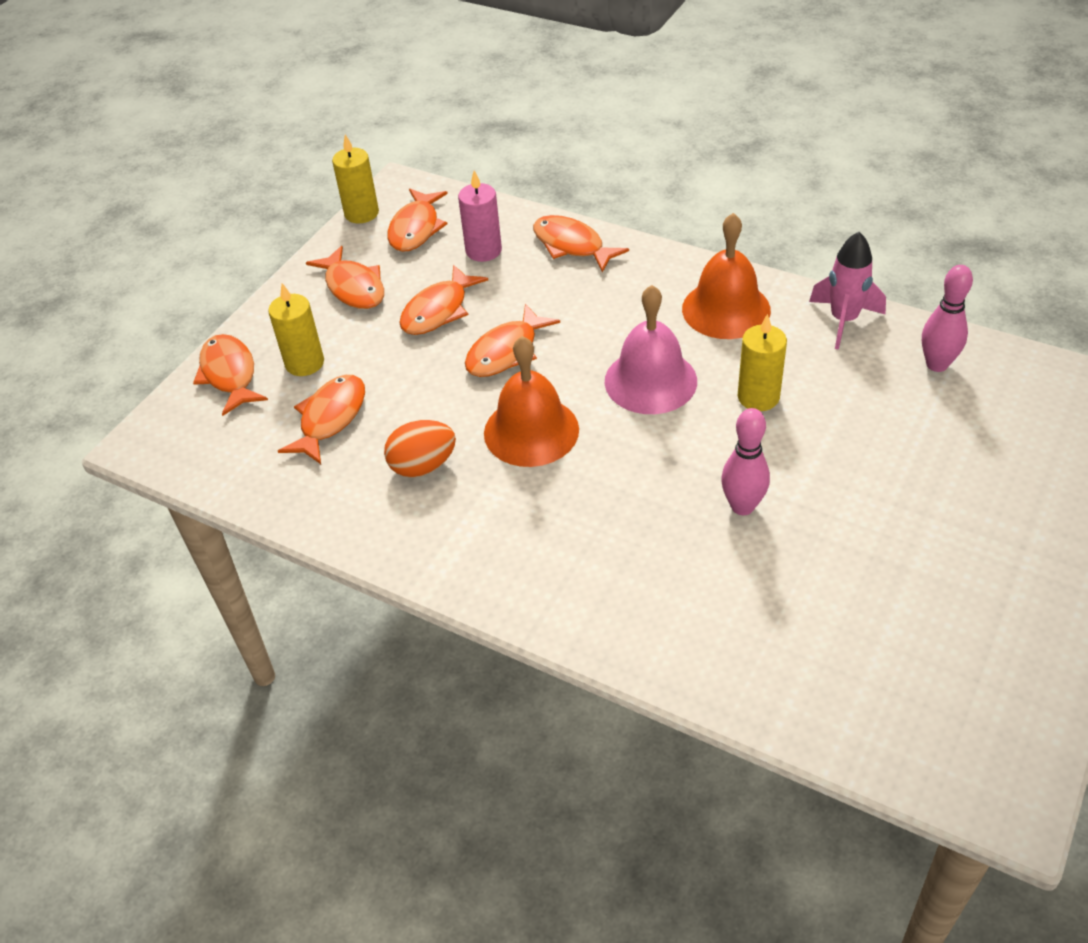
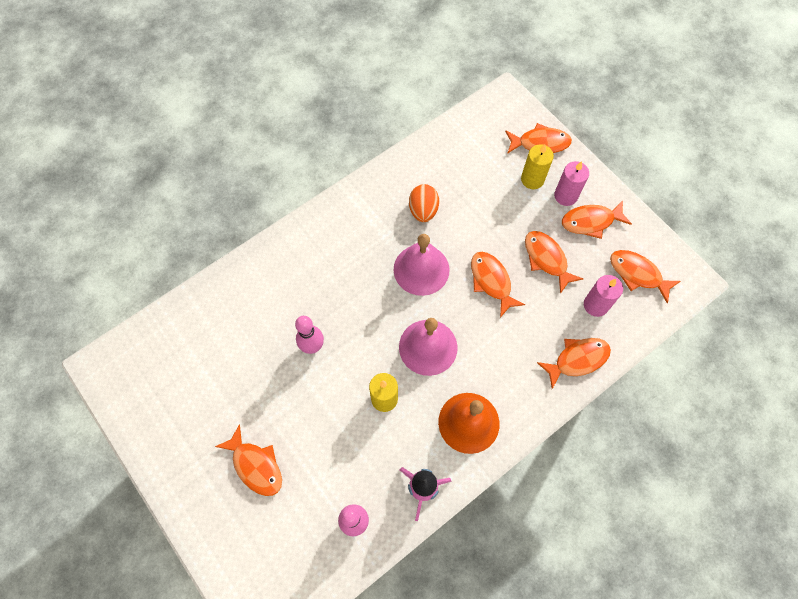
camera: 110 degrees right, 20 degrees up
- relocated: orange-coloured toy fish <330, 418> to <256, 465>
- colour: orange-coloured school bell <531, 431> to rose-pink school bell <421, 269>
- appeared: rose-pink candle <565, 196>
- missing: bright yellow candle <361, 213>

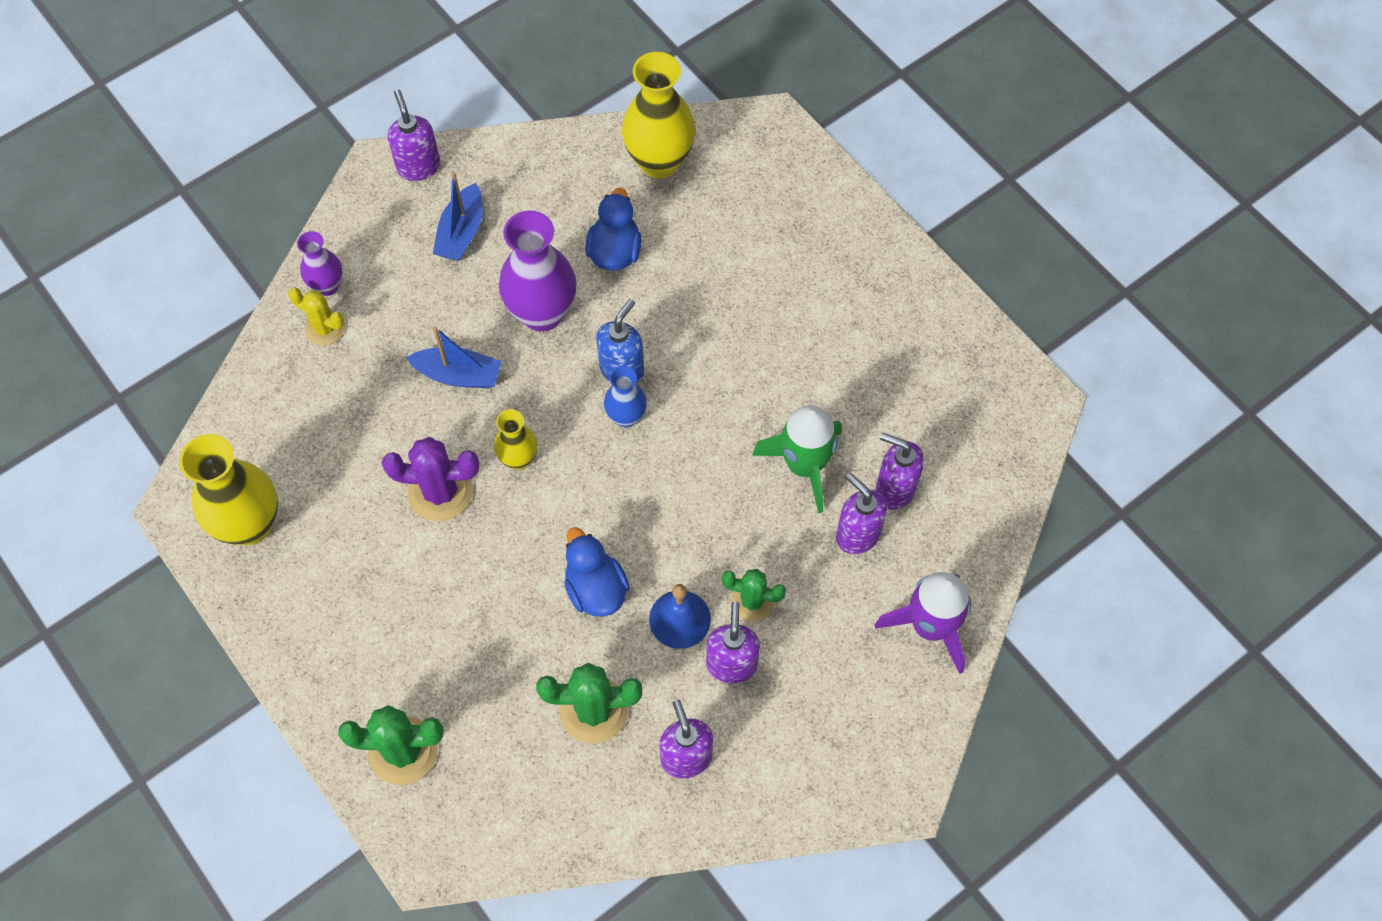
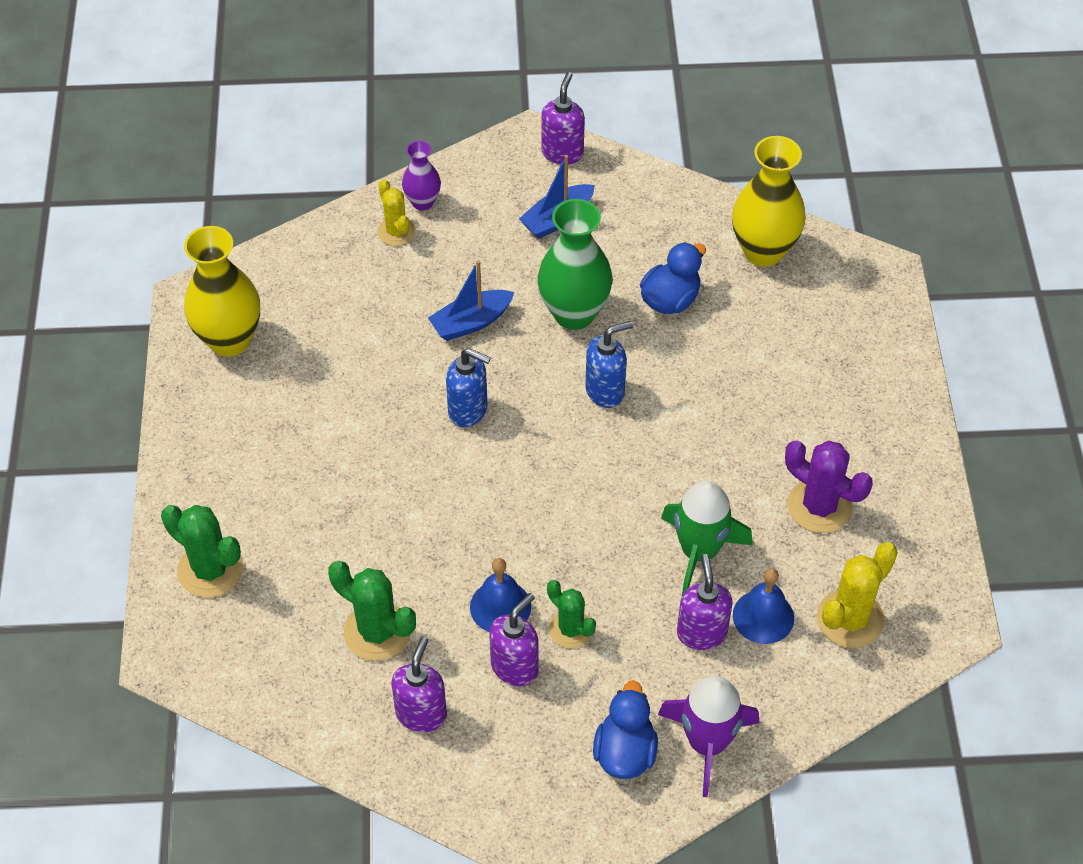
camera: 35 degrees right, 10 degrees down
- spun: blue toy boat <458, 375> = <471, 322> 105 degrees clockwise
- exchanged: bright yellow tall vase <518, 459> to blue pump bottle <468, 410>
- colour: violet tall vase <542, 313> to emerald tall vase <574, 313>
- relocated: blue duck <596, 589> to <625, 752>
- exchanged: violet pump bottle <894, 489> to blue school bell <763, 616>
- relocated: violet saguaro cactus <440, 492> to <819, 506>
- appeared: bright yellow saguaro cactus <850, 619>
- missing: blue tall vase <626, 417>

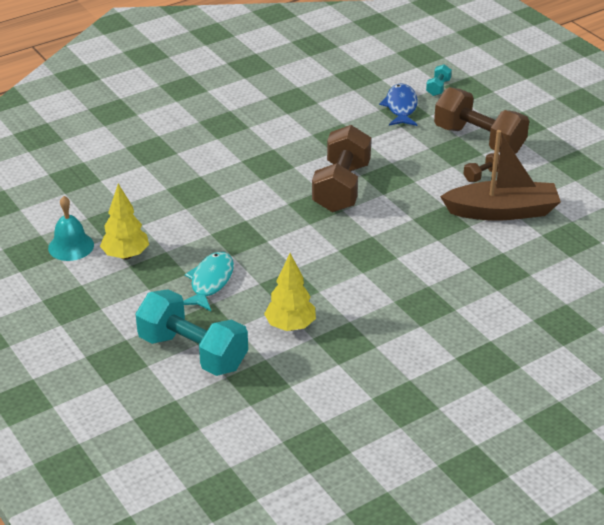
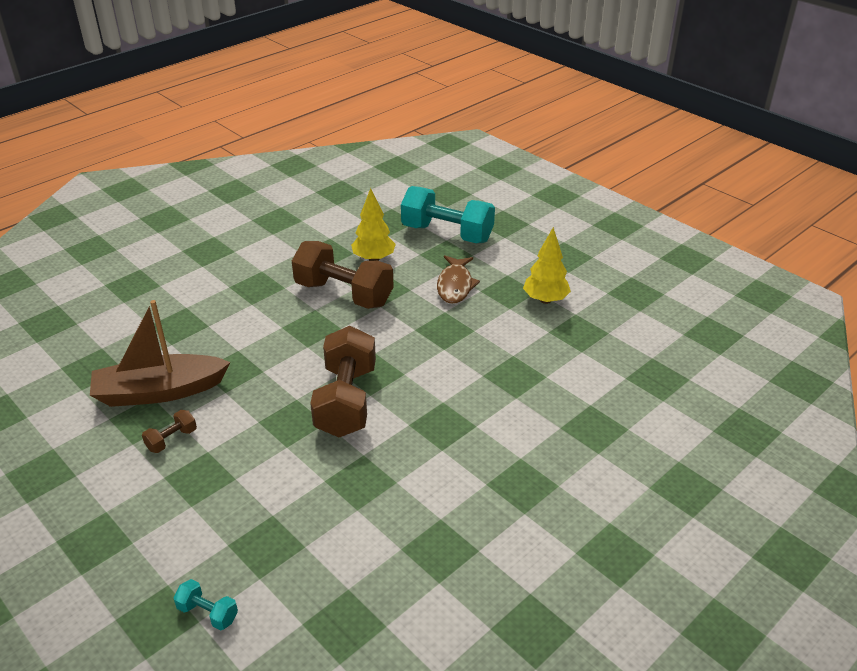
camera: 170 degrees right, 0 degrees up
- spun: turquoise dumbbell <438, 88> = <208, 613> 75 degrees counterclockwise
- relocated: russet dumbbell <479, 140> to <344, 294>
- colour: turquoise toy fish <210, 282> to russet toy fish <455, 285>
- missing: turquoise school bell <71, 246>
- missing: blue toy fish <401, 107>

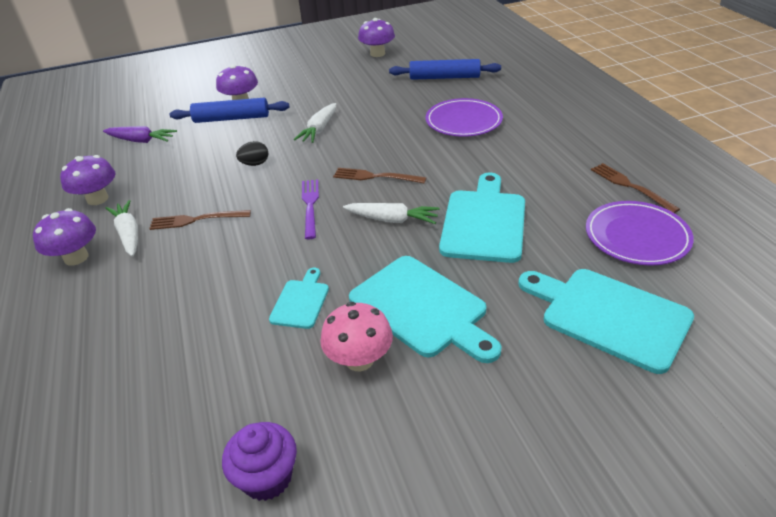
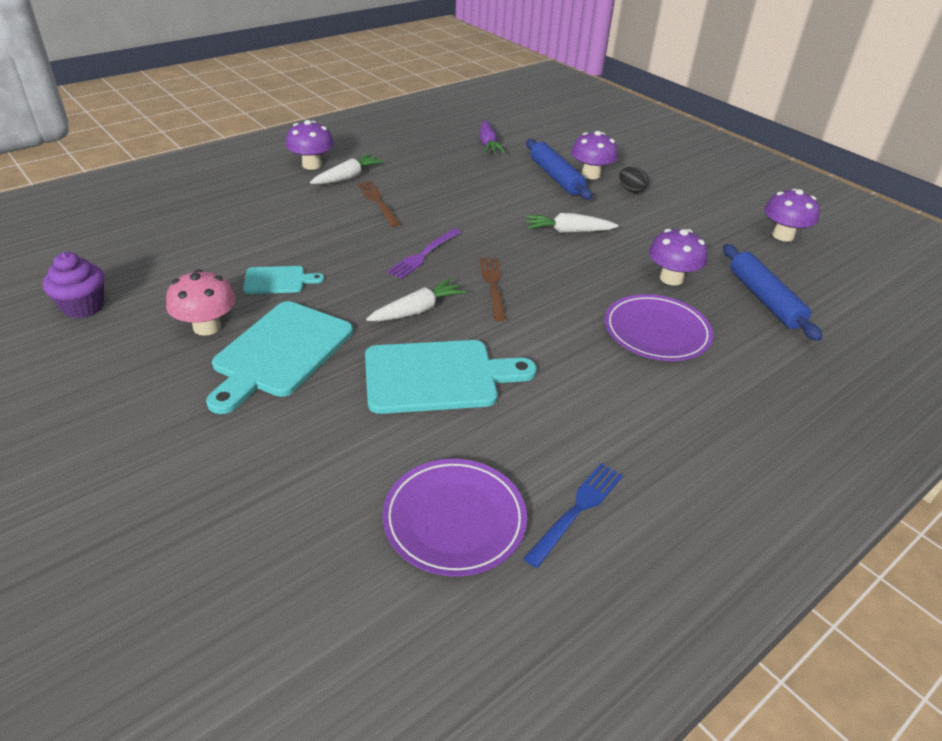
camera: 65 degrees right, 0 degrees up
- spun: snow-white carrot <392, 220> = <417, 310> 120 degrees counterclockwise
- spun: violet table fork <310, 205> = <423, 255> 150 degrees clockwise
- colour: russet table fork <629, 186> to blue table fork <577, 509>
- relocated: black egg shape <255, 164> to <631, 190>
- relocated: violet toadstool <97, 199> to <671, 278>
- missing: turquoise chopping board <609, 315>

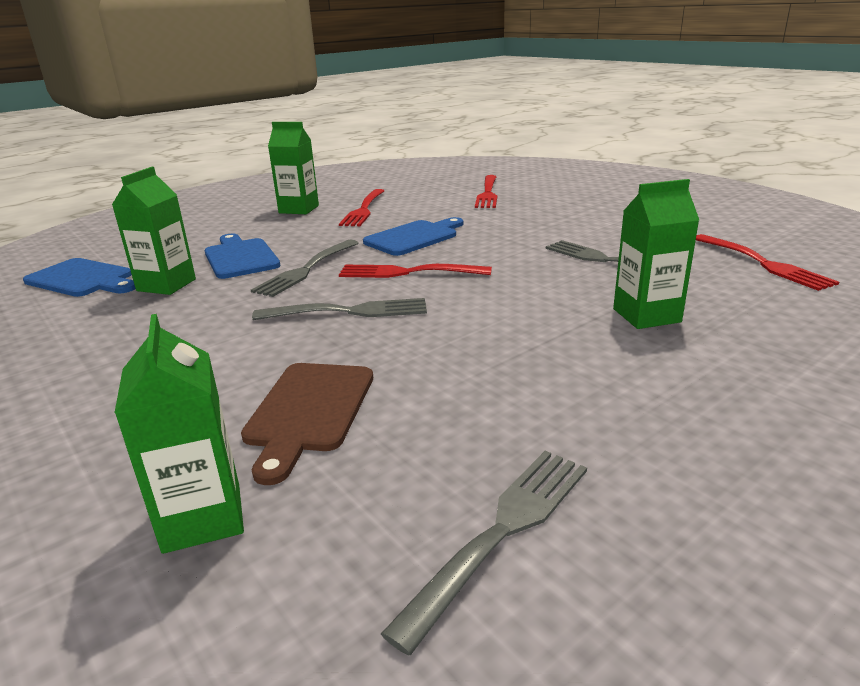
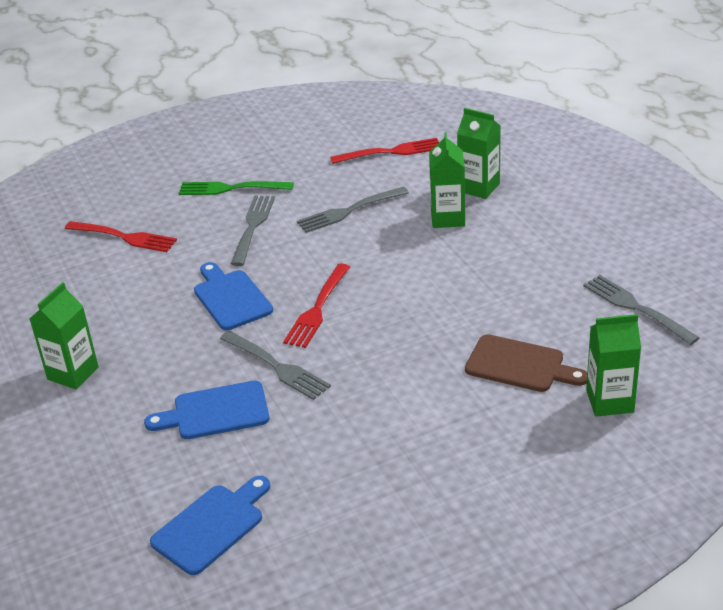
camera: 75 degrees left, 10 degrees up
- appeared: emerald table fork <232, 188>
- relocated: grey table fork <347, 312> to <253, 227>
- relocated: emerald juice carton <166, 285> to <479, 187>
- missing: crimson table fork <364, 209>

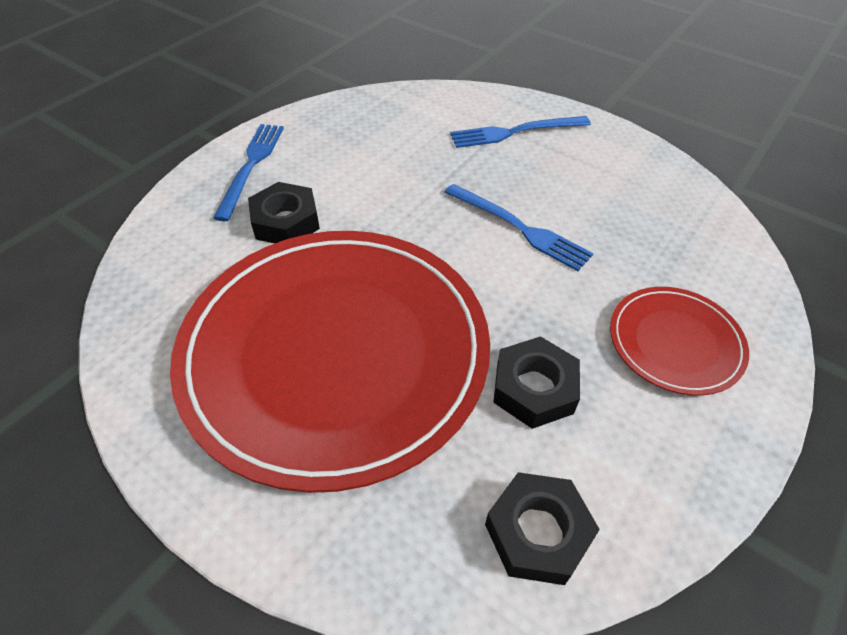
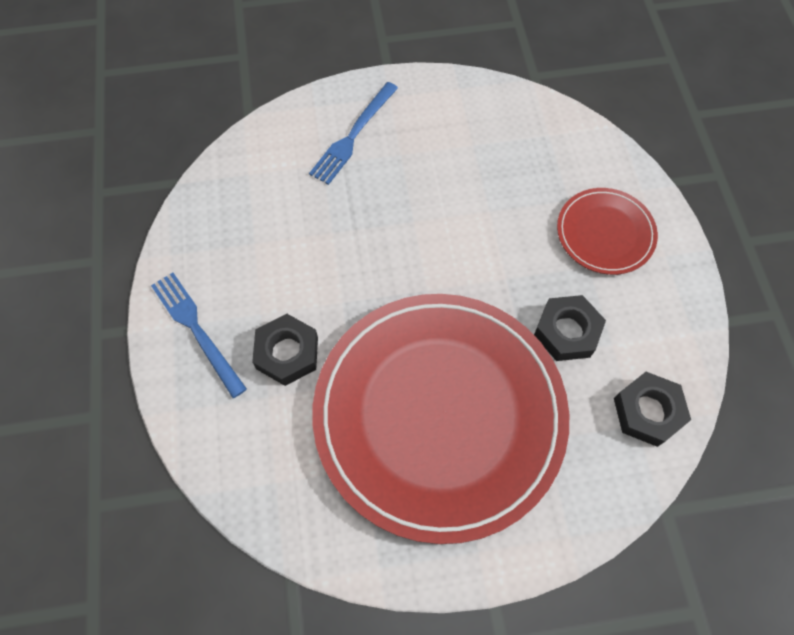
camera: 45 degrees left, 15 degrees up
- missing: blue table fork <519, 228>

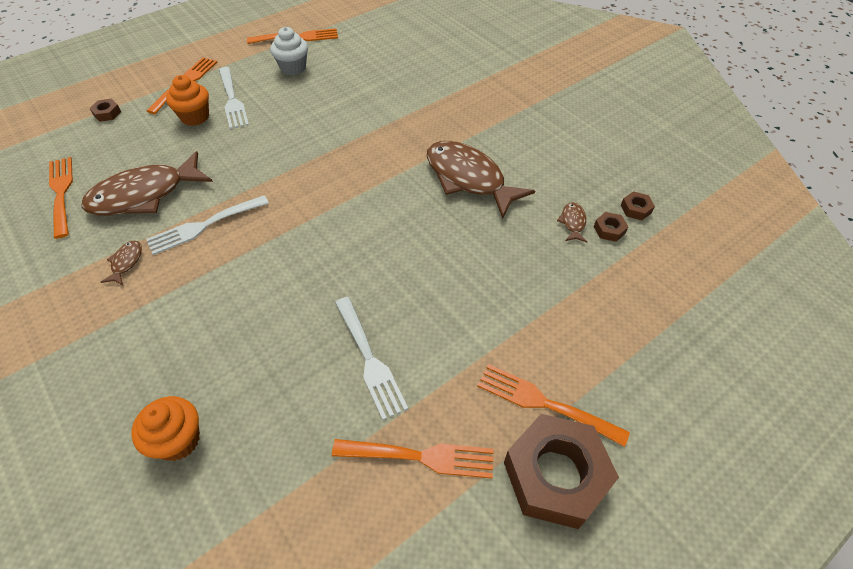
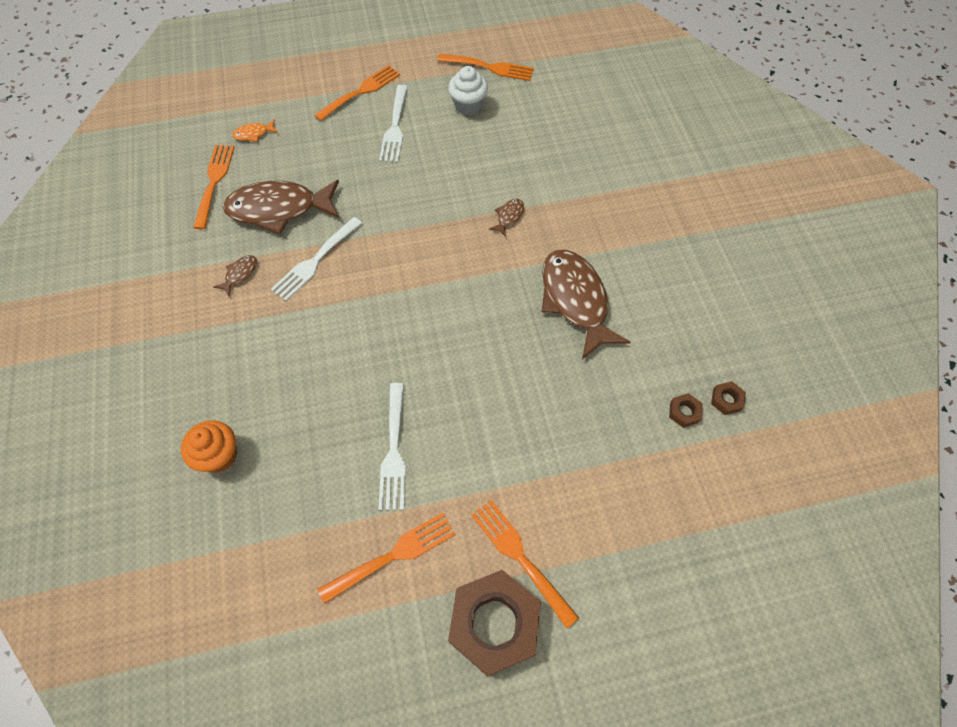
camera: 25 degrees right, 10 degrees up
- appeared: orange-coloured toy fish <254, 134>
- spun: snow-white table fork <204, 225> = <315, 261> 45 degrees counterclockwise
- spun: orange-coloured table fork <420, 457> = <393, 555> 60 degrees counterclockwise
- relocated: russet toy fish <572, 222> to <508, 217>
- missing: russet nut <107, 113>
- missing: orange-coloured cupcake <195, 117>

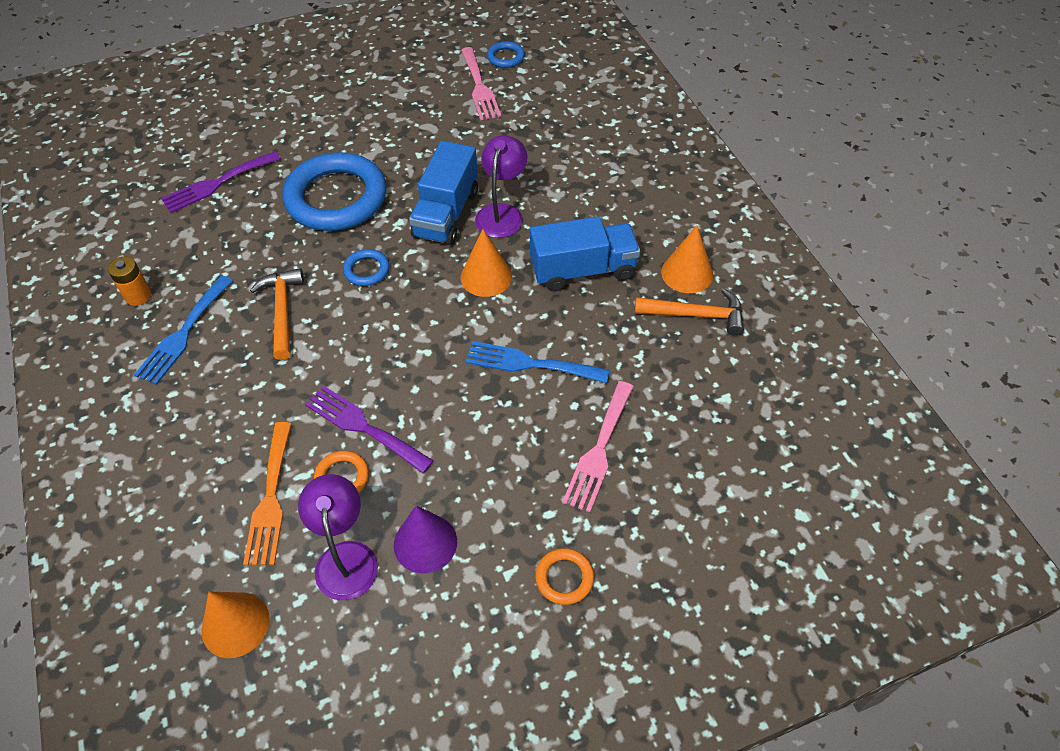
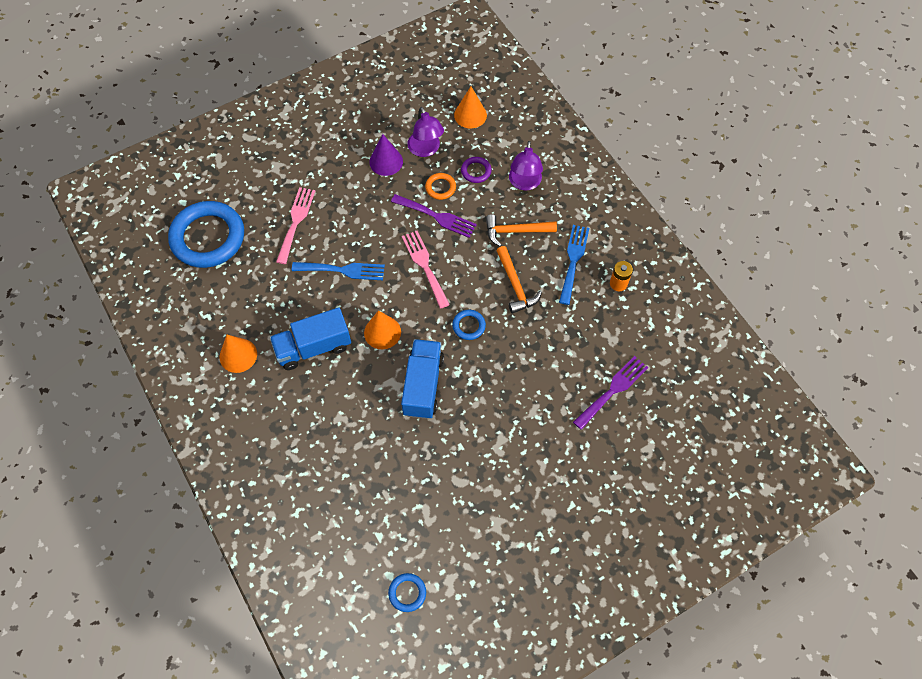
camera: 170 degrees right, 10 degrees up
- relocated: blue torus <336, 198> to <208, 237>
- relocated: rose-pink table fork <479, 87> to <424, 265>
- exchanged: orange-coloured table fork <270, 499> to violet torus <476, 171>
- relocated: orange-coloured carpenter's hammer <696, 315> to <515, 231>
- relocated: violet reading lamp <502, 213> to <524, 183>
- missing: orange-coloured torus <564, 578>

